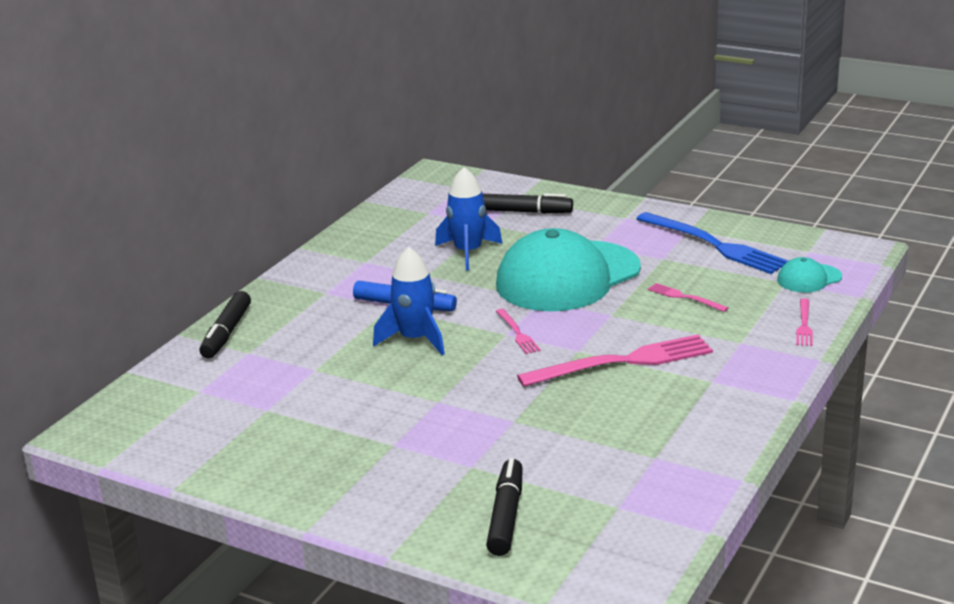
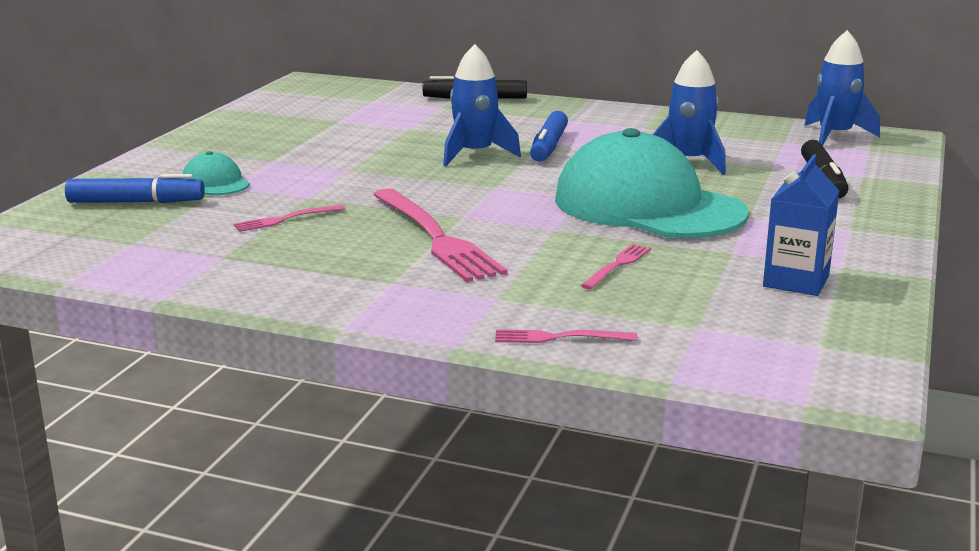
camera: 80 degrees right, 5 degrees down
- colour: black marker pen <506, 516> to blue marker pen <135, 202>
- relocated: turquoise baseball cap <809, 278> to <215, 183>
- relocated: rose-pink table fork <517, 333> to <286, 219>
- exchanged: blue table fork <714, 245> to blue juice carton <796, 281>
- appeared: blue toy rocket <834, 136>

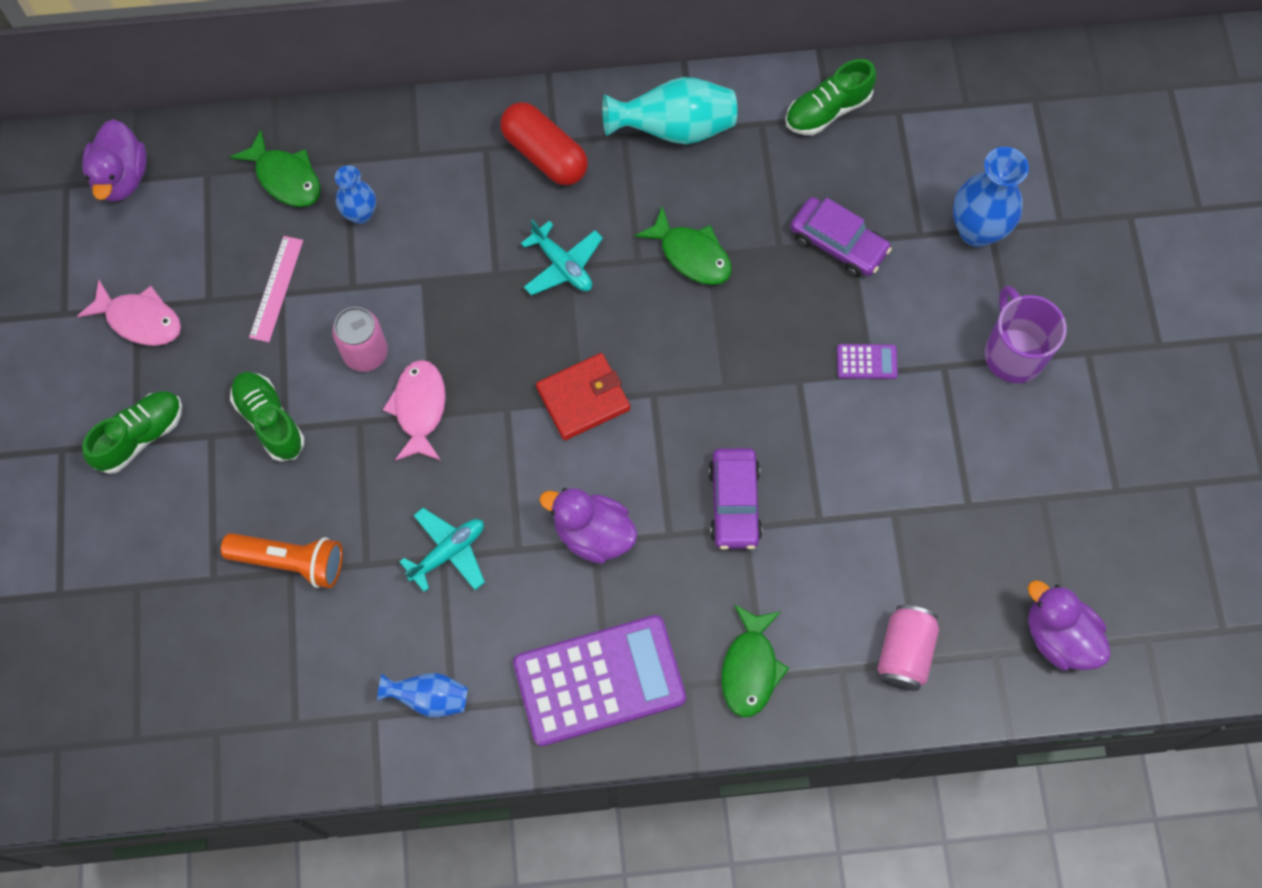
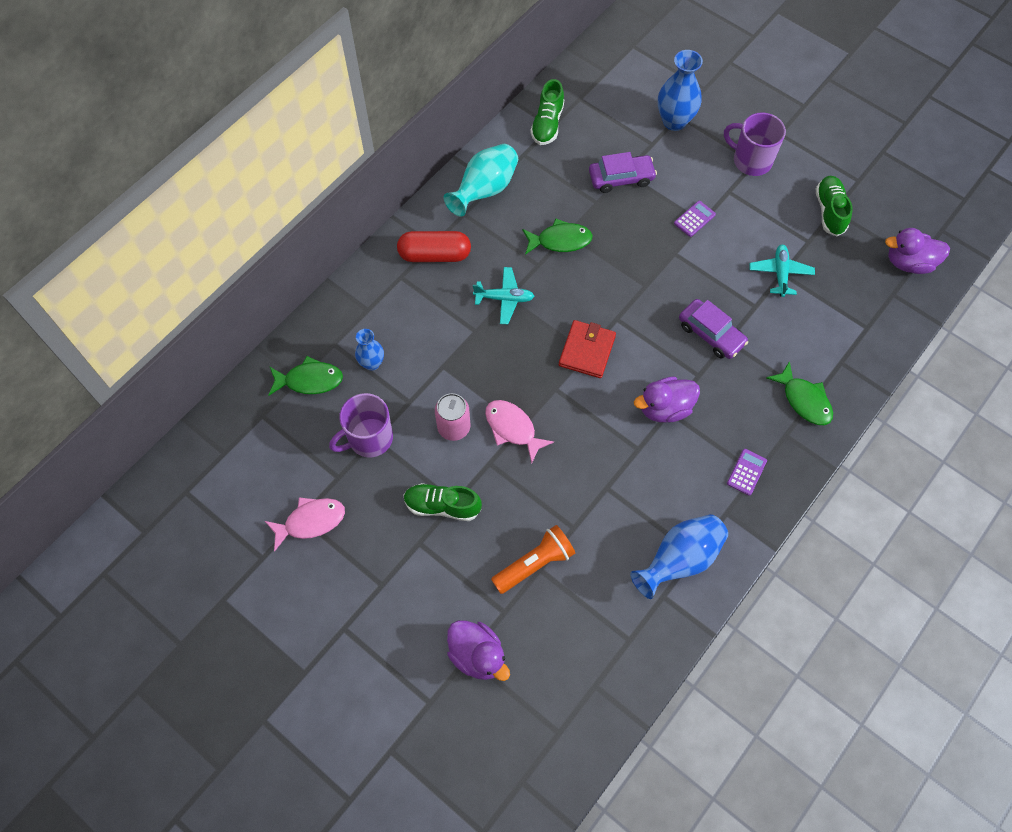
camera: 45 degrees left, 5 degrees down
- exchanged: rose-pink straightedge <276, 288> to violet tea mug <369, 438>
- relocated: violet duck <122, 177> to <477, 655>
- size: blue tall vase <429, 698> = <679, 560> x1.68
- size: violet adding machine <599, 680> = <746, 472> x0.41
- relocated: turquoise aeroplane <448, 552> to <780, 273>
- relocated: emerald shoe <140, 436> to <829, 211>
- missing: rose-pink tin <904, 653>

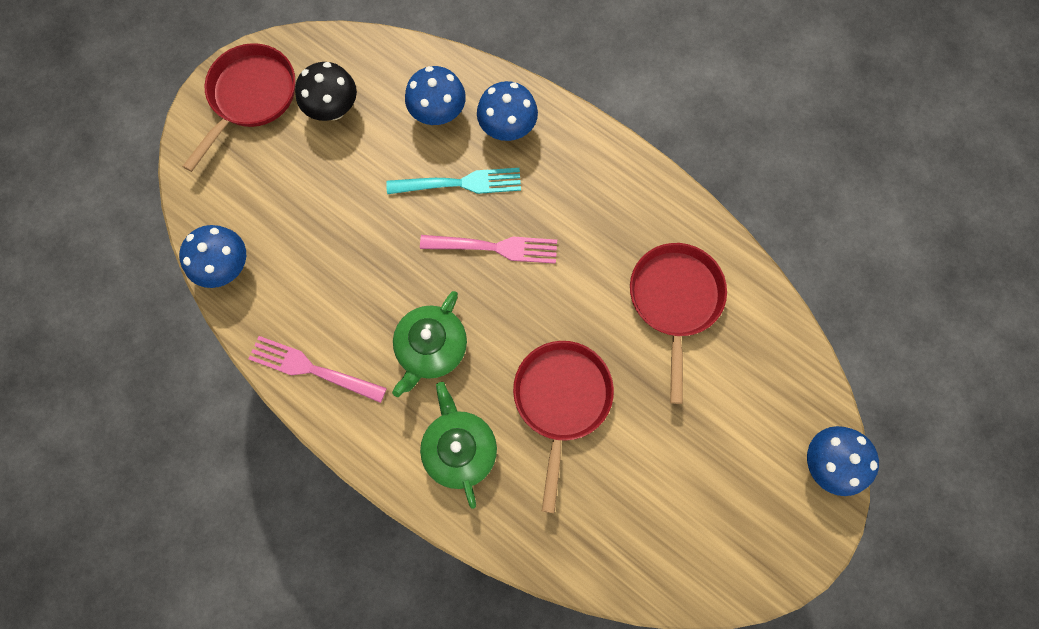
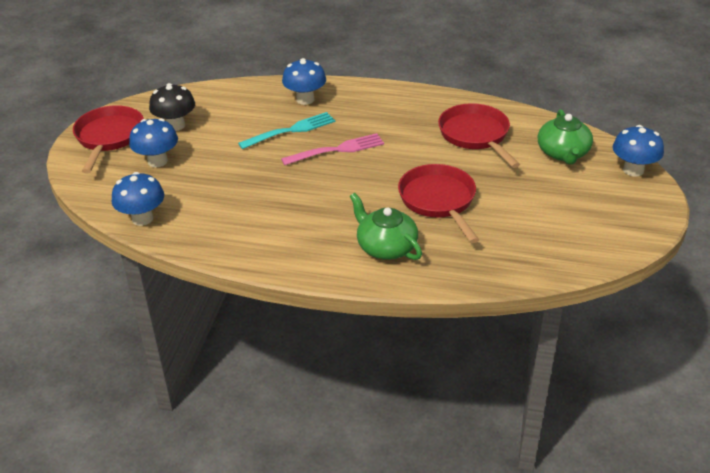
camera: 25 degrees left, 35 degrees down
- relocated: blue toadstool <438, 113> to <157, 161>
- relocated: emerald tea pot <431, 348> to <563, 153>
- missing: rose-pink table fork <313, 369>

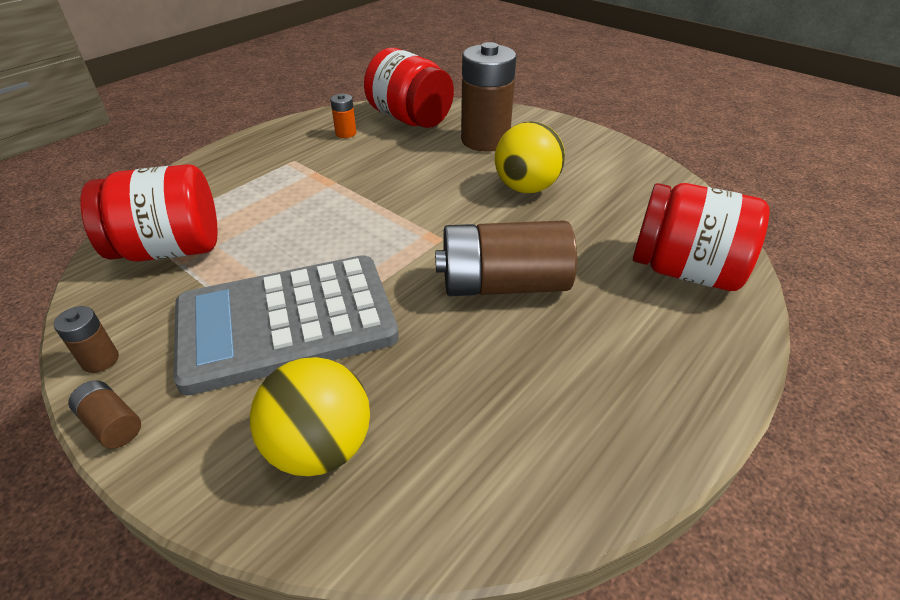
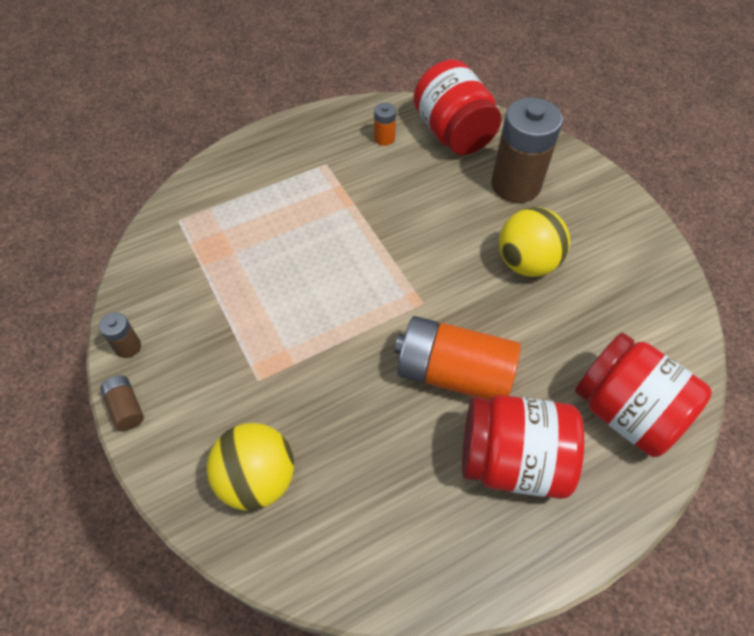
camera: 20 degrees right, 15 degrees up
- colour: russet power cell <503, 284> to orange-coloured power cell <453, 373>
- relocated: crimson preserve jar <170, 249> to <512, 460>
- missing: grey adding machine <286, 322>

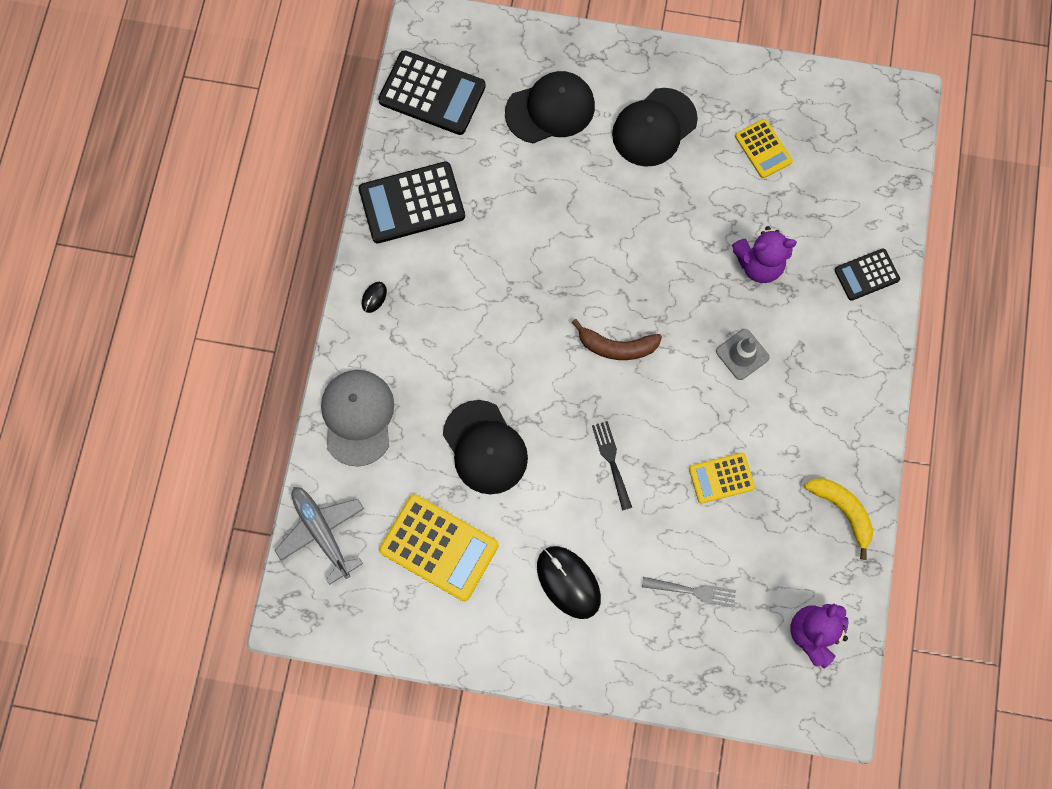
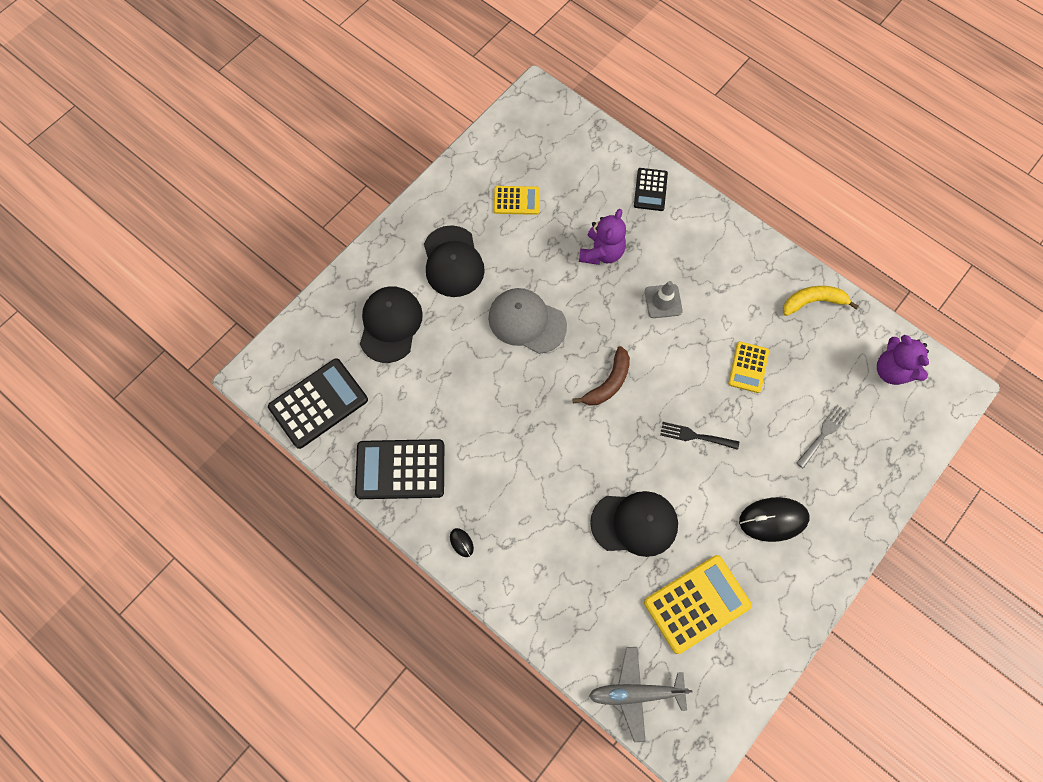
camera: 60 degrees left, 5 degrees down
- spun: black adding machine <412, 203> = <400, 469> 75 degrees clockwise
- relocated: grey baseball cap <358, 417> to <527, 321>

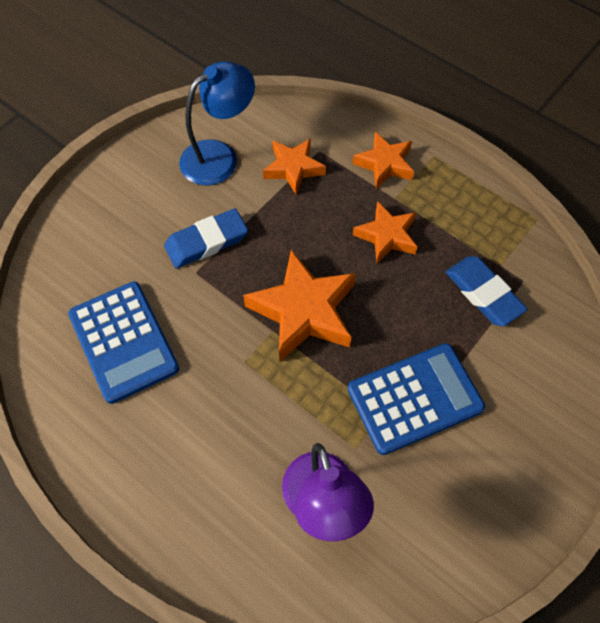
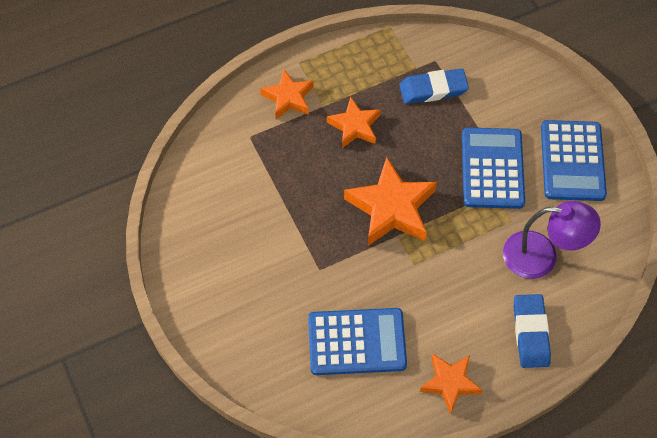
camera: 65 degrees left, 0 degrees up
- relocated: orange-coloured star shape <293, 168> to <450, 383>
- relocated: blue gum eraser <206, 241> to <530, 333>
- appeared: blue adding machine <572, 161>
- missing: blue reading lamp <219, 156>

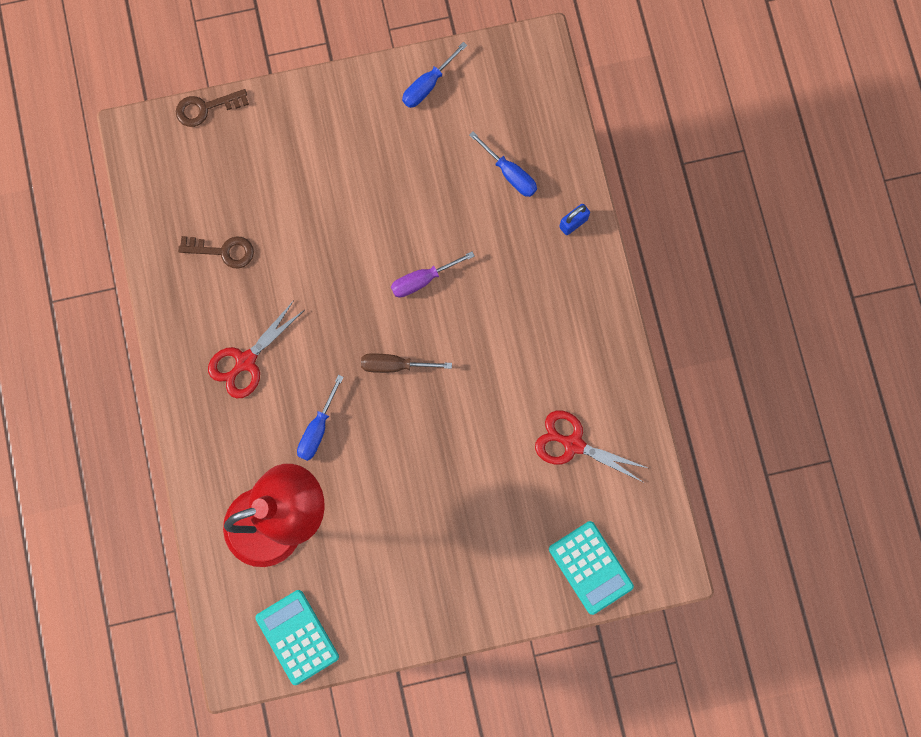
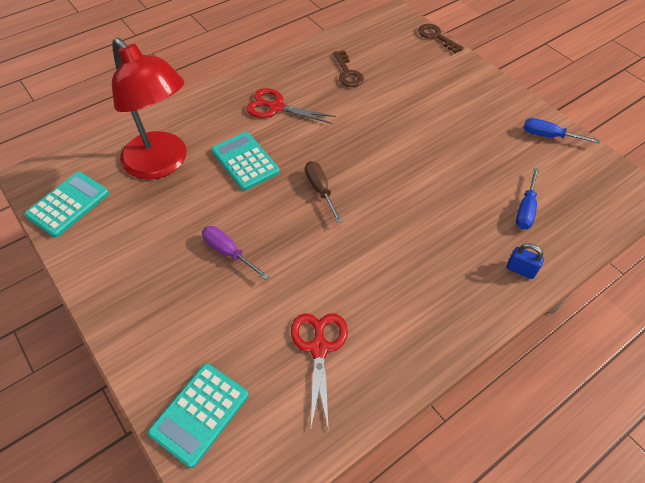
camera: 65 degrees right, 25 degrees down
- relocated: violet hand screwdriver <423, 280> to <229, 252>
- exchanged: blue hand screwdriver <318, 428> to turquoise adding machine <245, 161>

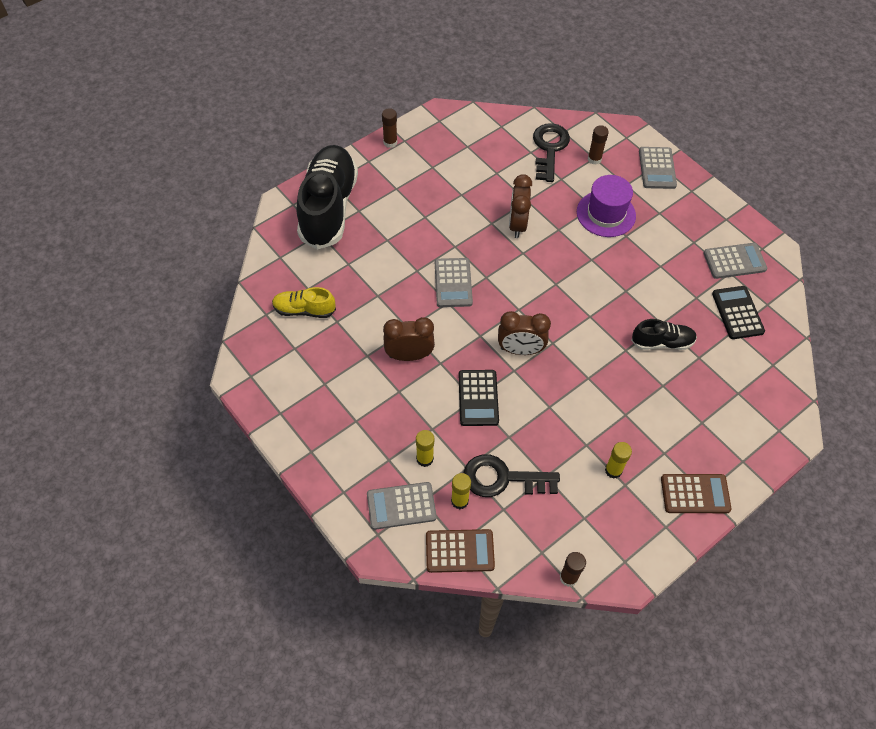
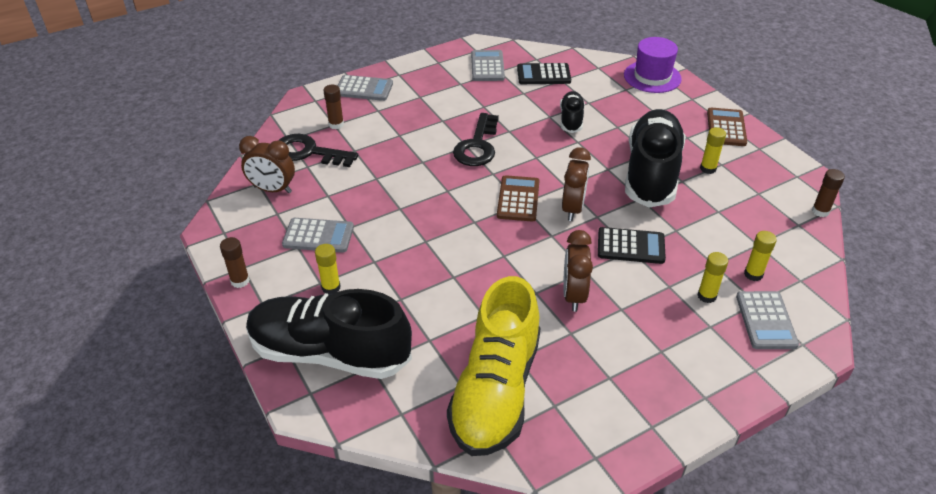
camera: 80 degrees left, 15 degrees down
- relocated: russet alarm clock <517, 225> to <272, 190>
- relocated: grey adding machine <453, 283> to <318, 236>
- appeared: bright yellow glue <331, 287>
- size: bright yellow shoe <304, 310> = <495, 391> x2.09
- relocated: black key <502, 478> to <477, 146>
- relocated: russet adding machine <459, 551> to <518, 199>
- relocated: violet top hat <606, 214> to <652, 77>
- appeared: black shoe <651, 173>

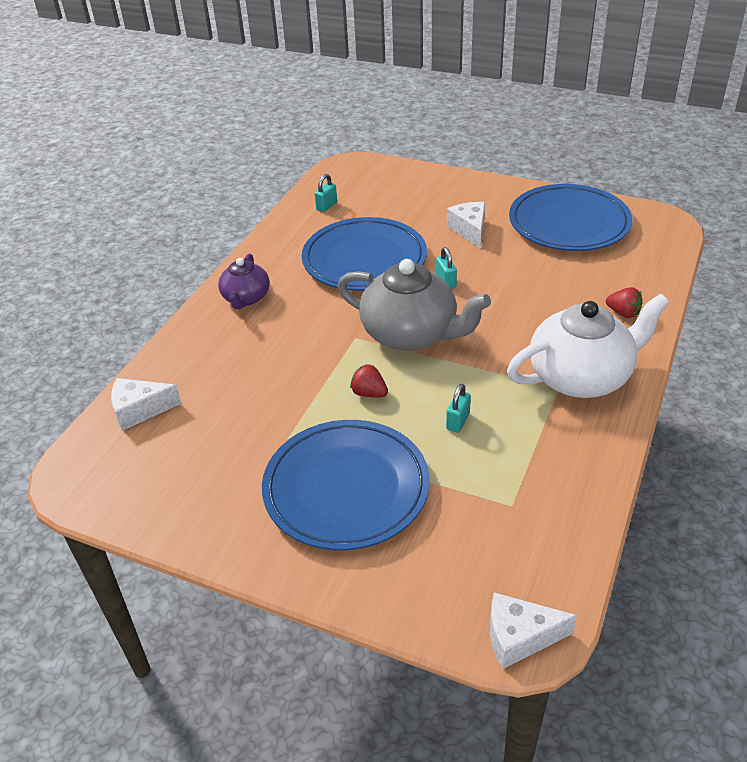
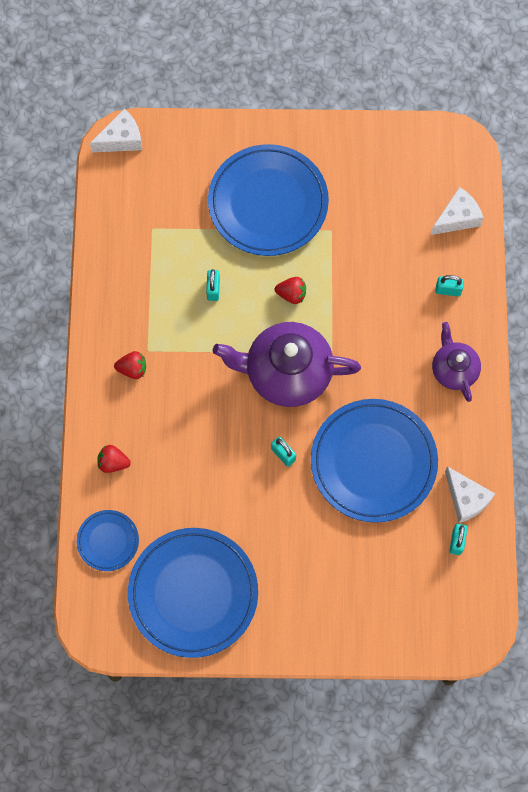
camera: 155 degrees right, 30 degrees up
- appeared: blue flat dish <108, 541>
- exchanged: snow-white tea pot <581, 377> to crimson strawberry <132, 369>
- colour: grey tea pot <411, 334> to violet tea pot <287, 373>
- appeared: turquoise padlock <448, 290>
- relocated: snow-white cheese <469, 230> to <466, 499>

